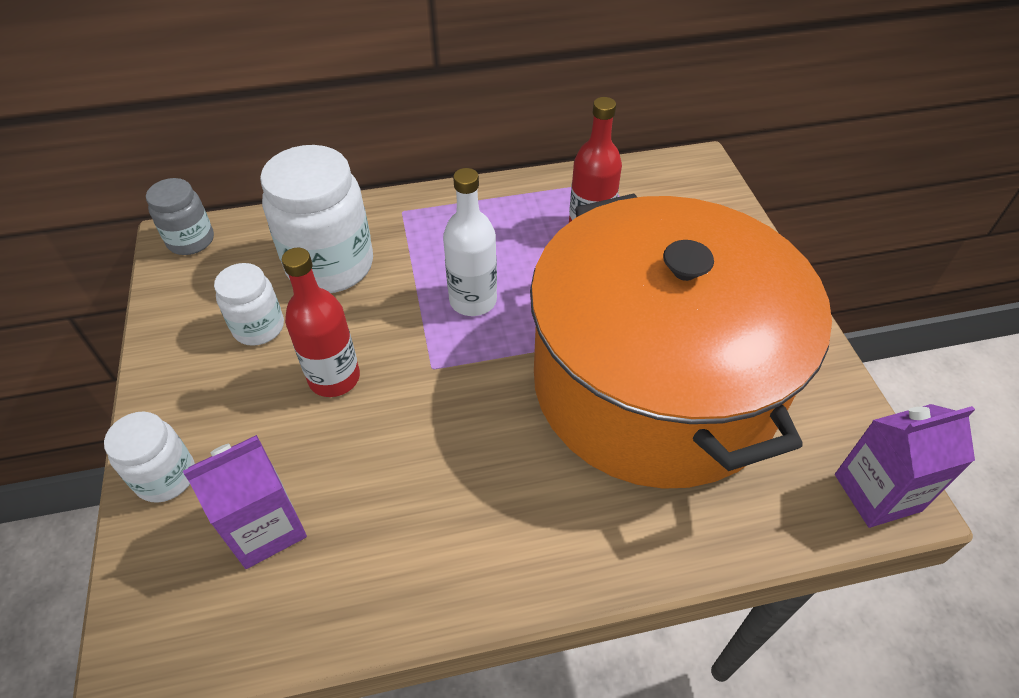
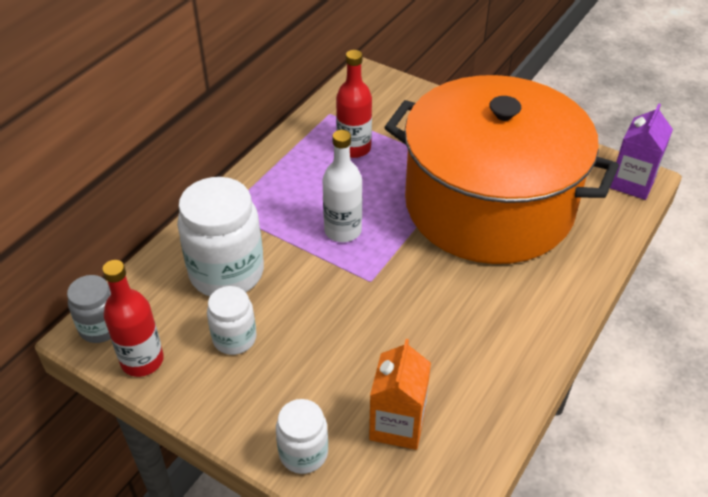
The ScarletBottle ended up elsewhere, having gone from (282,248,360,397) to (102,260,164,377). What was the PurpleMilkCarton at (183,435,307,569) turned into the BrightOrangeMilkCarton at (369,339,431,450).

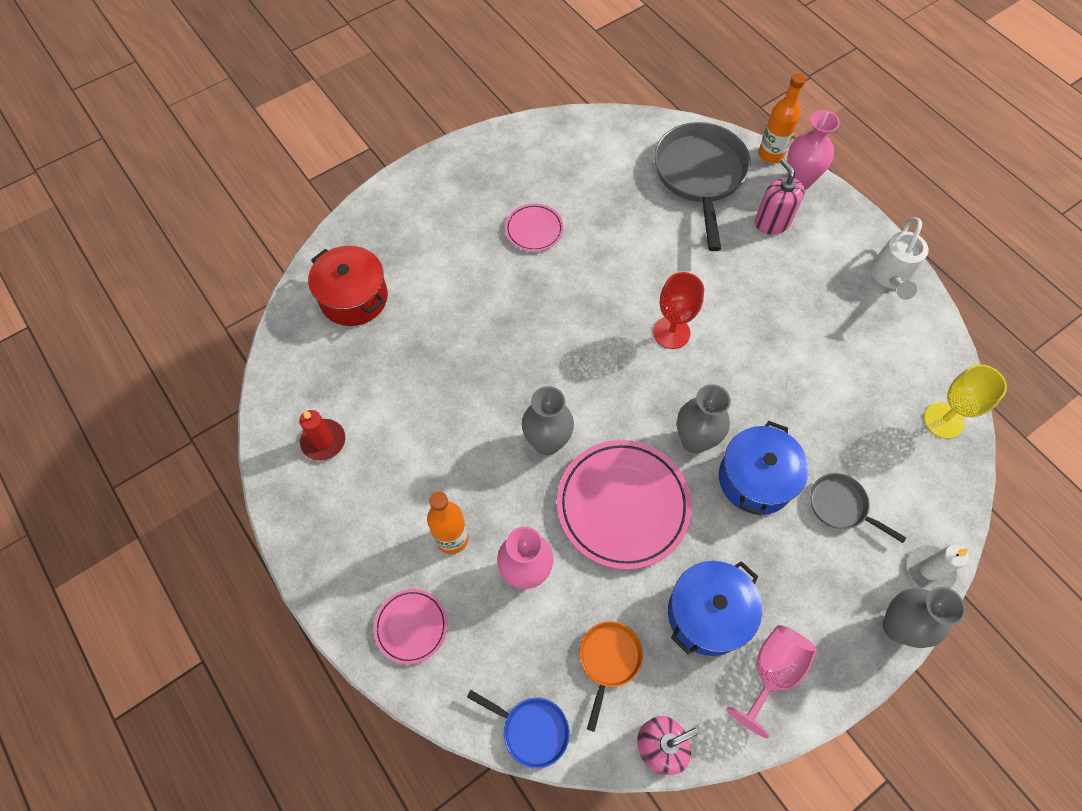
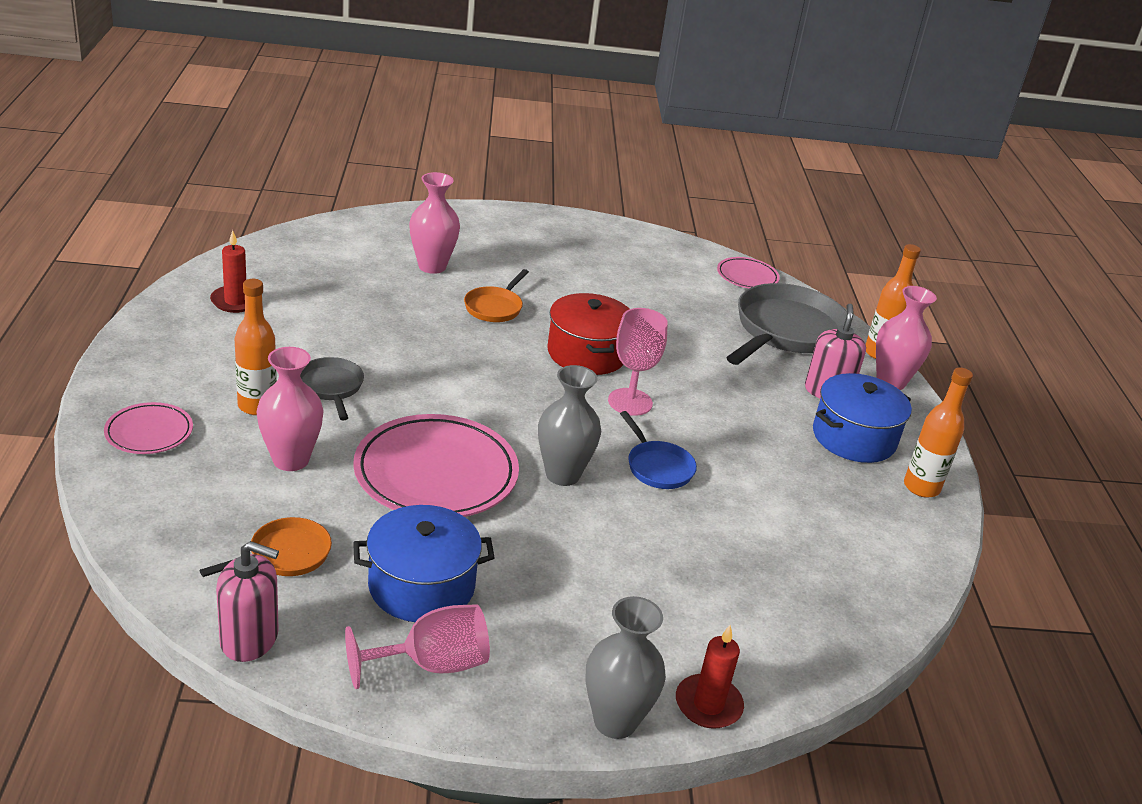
The GreySkillet ended up elsewhere, having gone from (810,473,906,543) to (300,357,364,420). The second view gained the PinkTallVase at (409,172,460,274). The second view gained the BrightOrangeSkillet at (464,269,529,322). The ScarletCookingPot ended up elsewhere, having gone from (308,246,388,326) to (547,293,629,375). What was the ScarletWineGlass at (653,272,704,349) turned into the PinkWineGlass at (608,308,668,416). The CobaltSkillet ended up elsewhere, having gone from (467,690,570,769) to (620,411,697,489). What was the WhitePillarCandle at (908,544,969,591) turned into the ScarletPillarCandle at (676,625,744,729). The PinkPlate ended up elsewhere, having gone from (505,204,564,252) to (717,257,780,288). The CobaltCookingPot ended up elsewhere, having gone from (719,421,809,516) to (813,373,912,463). Where the WhiteWateringCan stood at (871,217,928,300), the BrightOrangeBottle came to stand at (904,368,973,498). The second view lost the GreyTallVase at (522,386,574,455). The second view lost the GoldenWineGlass at (924,365,1007,439).

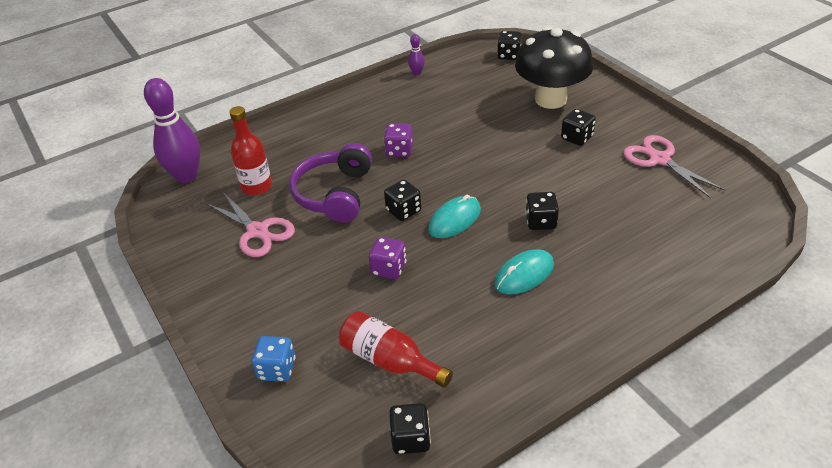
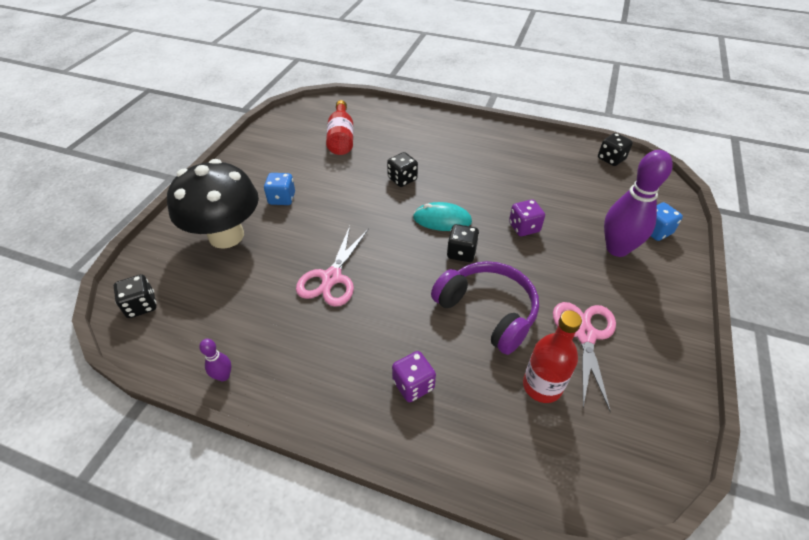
What was the BlackDice at (561,109,596,146) turned into the CobaltDice at (264,173,295,205). The PinkPairOfScissors ended up elsewhere, having gone from (623,135,725,198) to (296,226,369,307). The ScarletBottle ended up elsewhere, having gone from (339,311,453,388) to (326,100,353,155). The PurpleDice ended up elsewhere, having gone from (384,124,413,157) to (392,351,436,402). The PurpleHeadphones at (289,143,372,223) ended up facing another way, 105 degrees counterclockwise from before. The PurpleTenpin ended up elsewhere, having gone from (144,78,200,183) to (604,150,673,257). The second view lost the TurquoisePcMouse at (494,249,554,295).

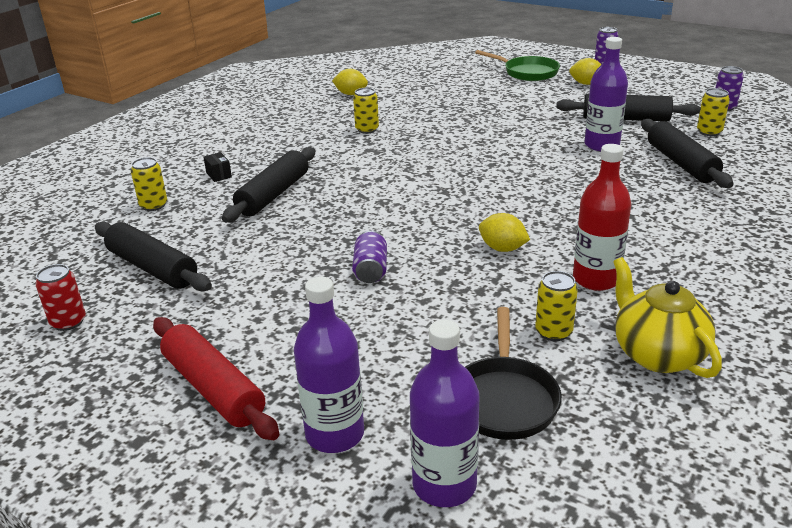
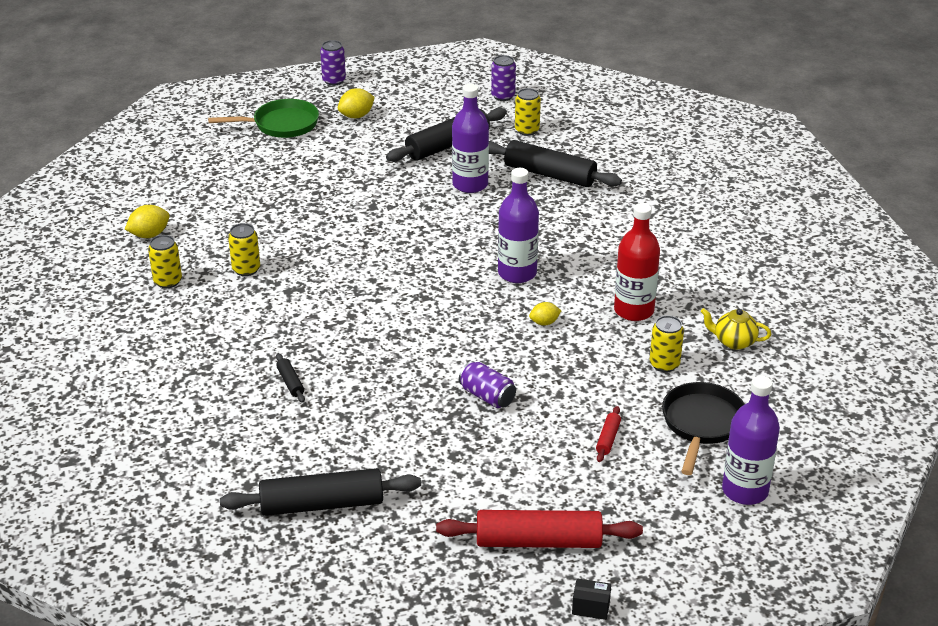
The GoldenSodaCan ended up elsewhere, having gone from (131,157,167,211) to (148,235,182,288). The size of the BlackPastryRoller at (222,147,315,222) changed by a factor of 0.44. The PurpleBottle ended up elsewhere, having gone from (294,277,364,453) to (498,168,539,283). The size of the GoldenToyLemon at (479,213,530,252) changed by a factor of 0.66. The BlackParcel ended up elsewhere, having gone from (203,152,232,182) to (572,578,611,620). The second view gained the ScarletPastryRoller at (596,406,621,462). The BlackSkillet at (465,307,562,440) ended up facing another way, 120 degrees counterclockwise from before. The size of the GoldenTeapot at (613,257,722,378) changed by a factor of 0.60. The second view lost the ScarletSodaCan at (35,264,86,331).

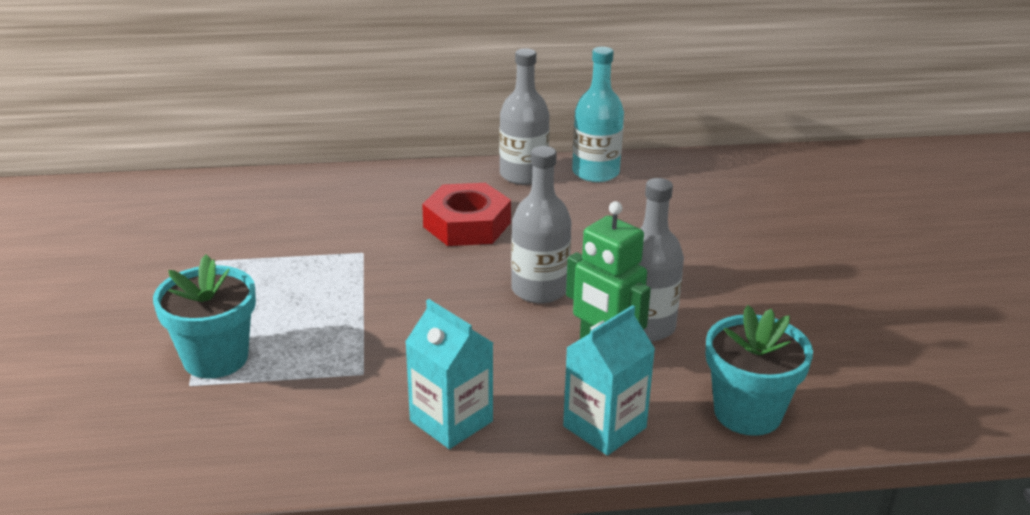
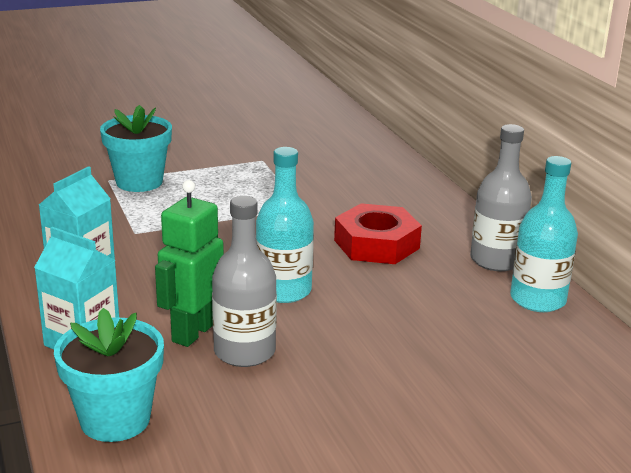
What was the GreyBottle at (511,146,571,303) turned into the TurquoiseBottle at (256,147,314,303).

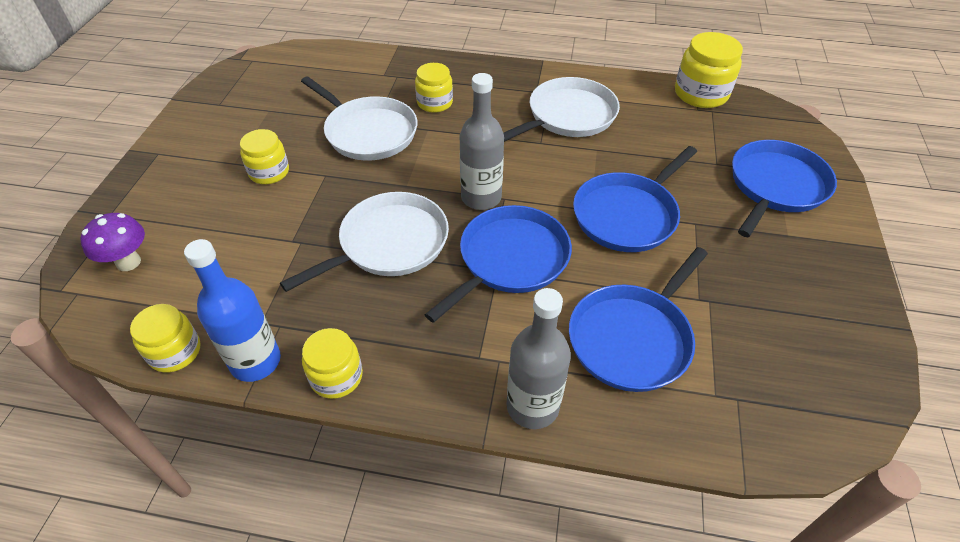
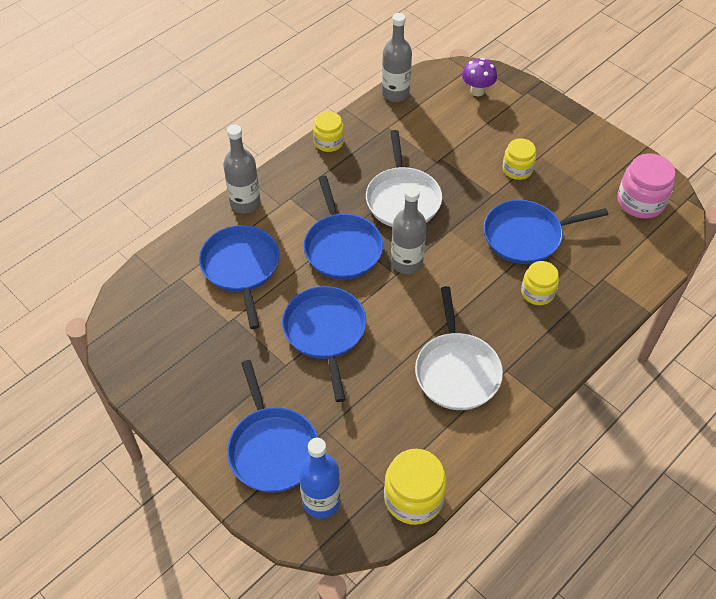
The CobaltBottle ended up elsewhere, having gone from (184,239,281,382) to (299,438,340,519). Where the GoldenJamJar stood at (130,304,200,372), the GreyBottle came to stand at (382,13,412,102). What was the WhiteSkillet at (301,76,417,161) turned into the CobaltSkillet at (484,200,608,264). The second view gained the PinkJamJar at (617,154,675,218).

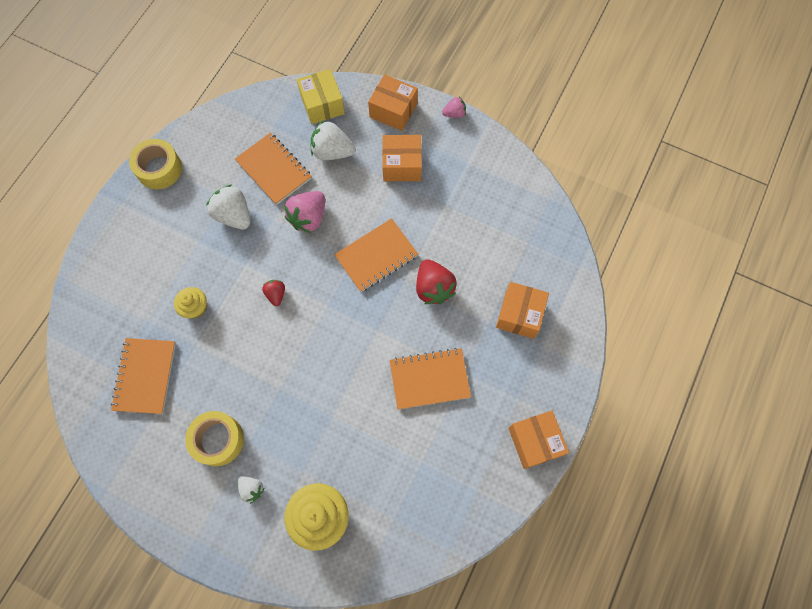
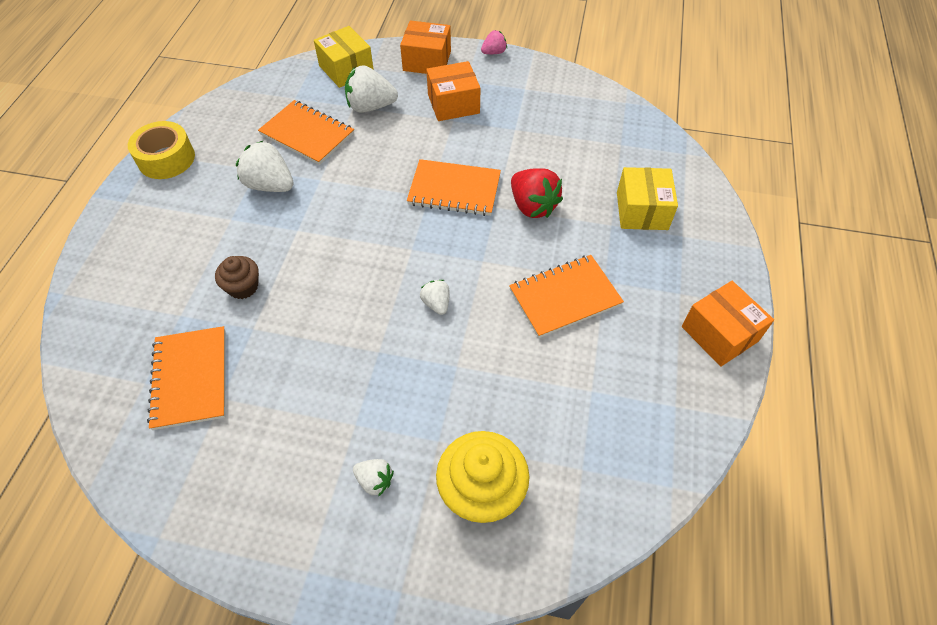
What was the GoldenMuffin at (174,287,207,318) turned into the BrownMuffin at (215,256,259,299). The BrightOrangeNotepad at (334,218,418,292) ended up facing another way, 60 degrees clockwise from before. The second view gained the WhiteBerry at (420,280,450,315). What was the BrightOrangeParcel at (496,282,549,339) turned into the GoldenParcel at (617,167,678,230). The second view lost the GoldenRollOfTape at (185,411,244,466). The second view lost the ScarletBerry at (262,280,285,306). The second view lost the PinkBerry at (284,191,325,233).

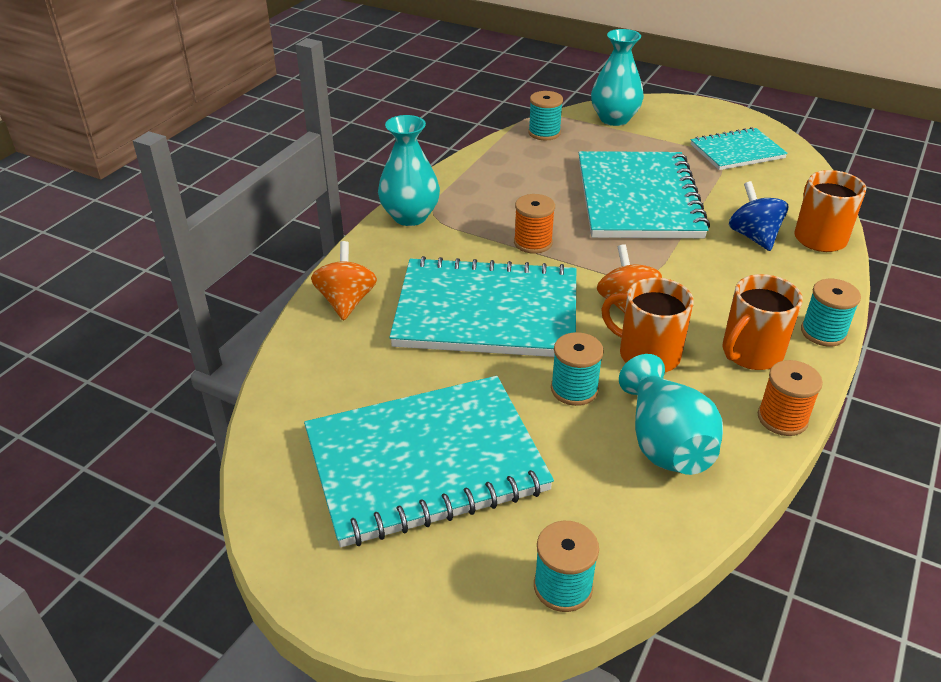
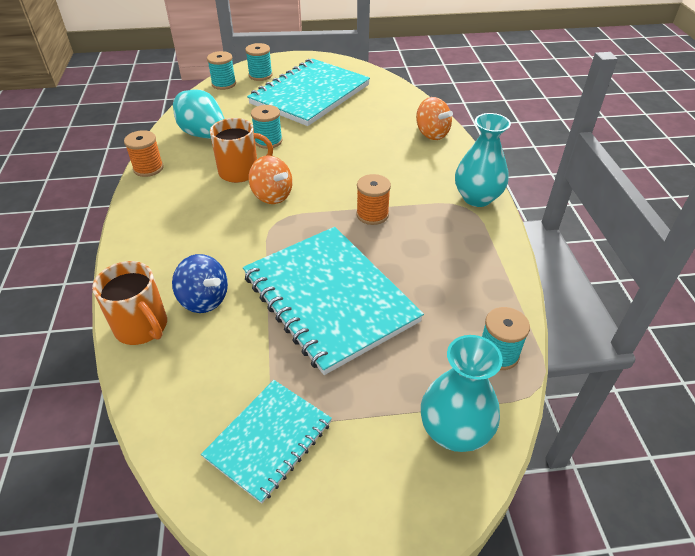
The TurquoiseBobbin ended up elsewhere, having gone from (801,279,861,346) to (245,43,273,81). The second view lost the TurquoiseNotepad at (389,256,576,357). The second view lost the BrightOrangeCoffeeMug at (723,274,803,370).

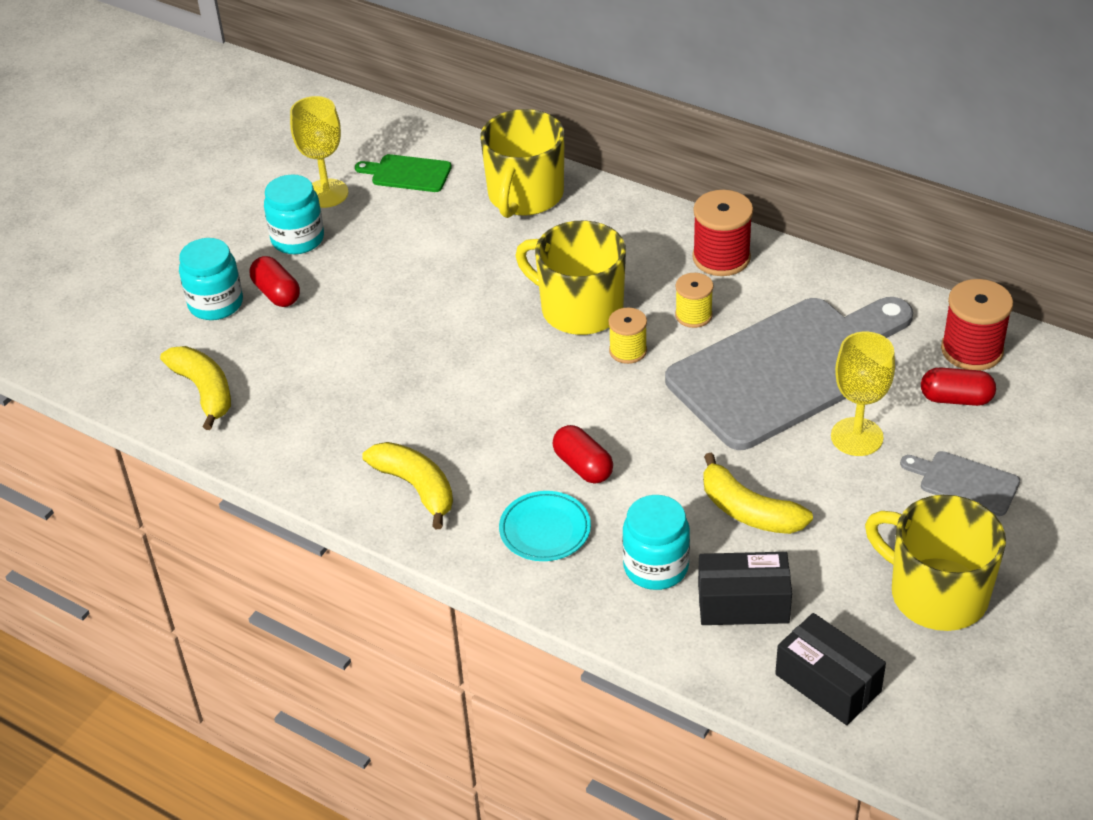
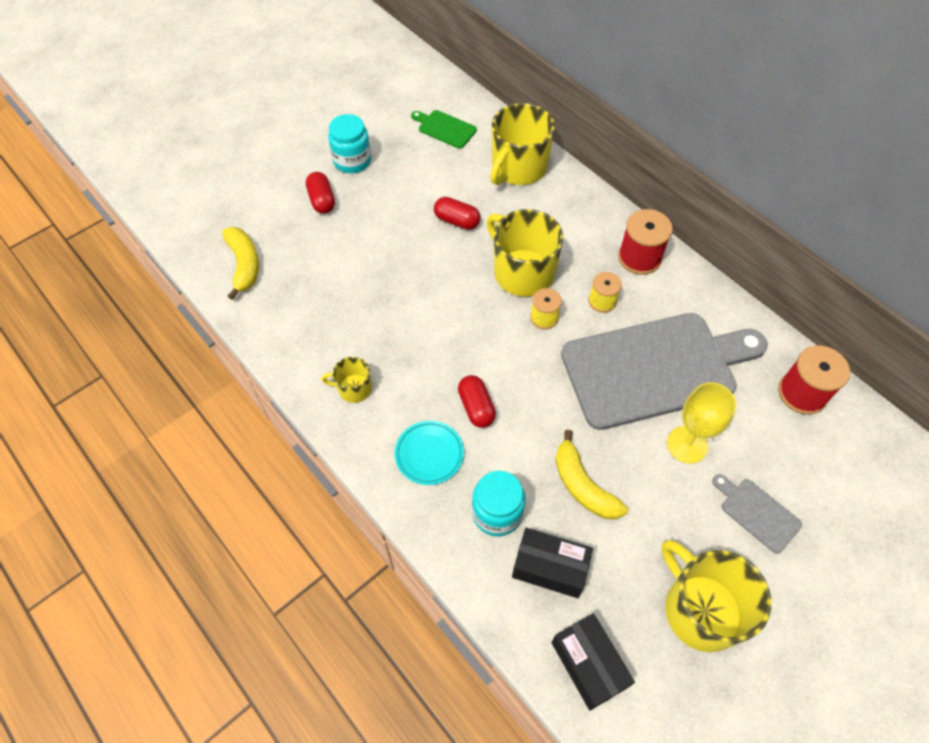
Where the GoldenBanana stood at (362,442,453,529), the GoldenCoffeeMug came to stand at (321,357,372,403). The ScarletCapsule ended up elsewhere, having gone from (921,368,996,406) to (434,197,481,230). The second view lost the TurquoiseJamJar at (179,238,243,320). The second view lost the GoldenWineGlass at (290,96,348,208).

